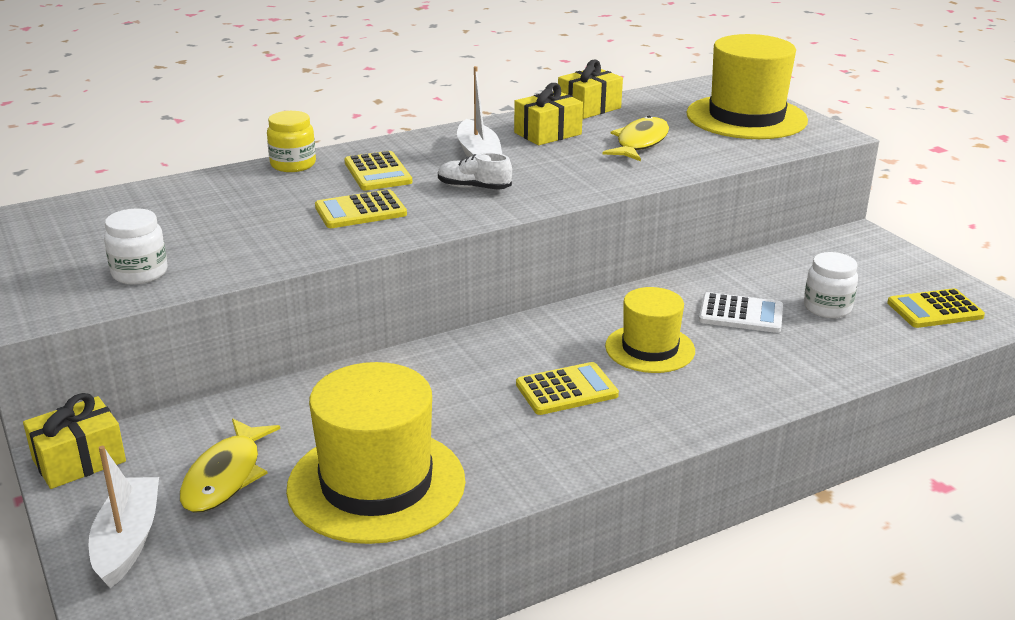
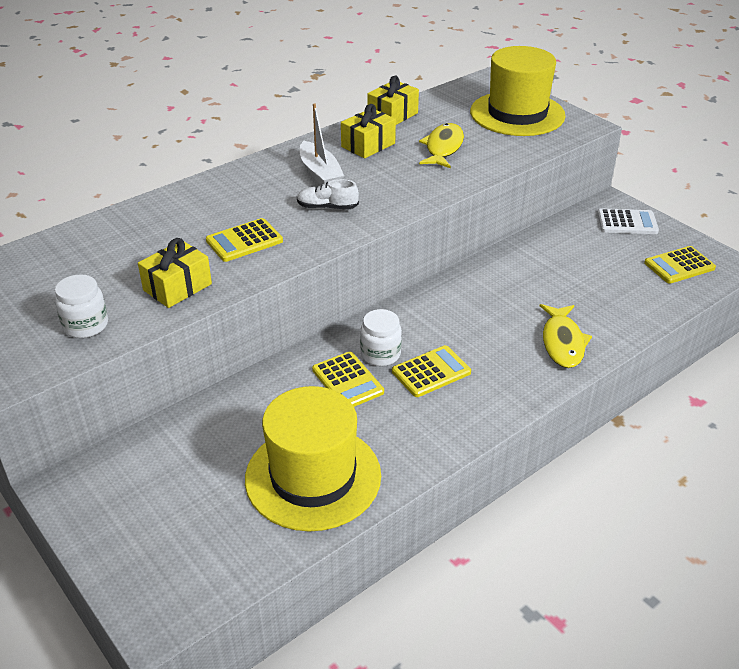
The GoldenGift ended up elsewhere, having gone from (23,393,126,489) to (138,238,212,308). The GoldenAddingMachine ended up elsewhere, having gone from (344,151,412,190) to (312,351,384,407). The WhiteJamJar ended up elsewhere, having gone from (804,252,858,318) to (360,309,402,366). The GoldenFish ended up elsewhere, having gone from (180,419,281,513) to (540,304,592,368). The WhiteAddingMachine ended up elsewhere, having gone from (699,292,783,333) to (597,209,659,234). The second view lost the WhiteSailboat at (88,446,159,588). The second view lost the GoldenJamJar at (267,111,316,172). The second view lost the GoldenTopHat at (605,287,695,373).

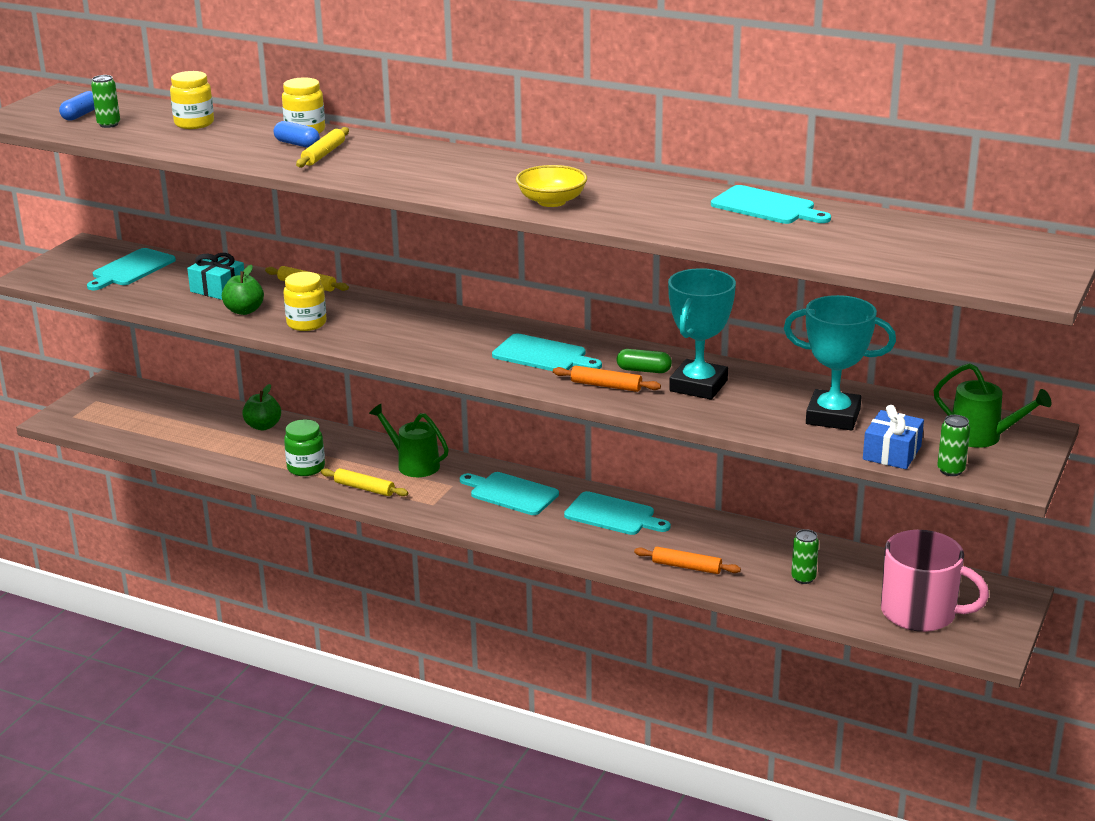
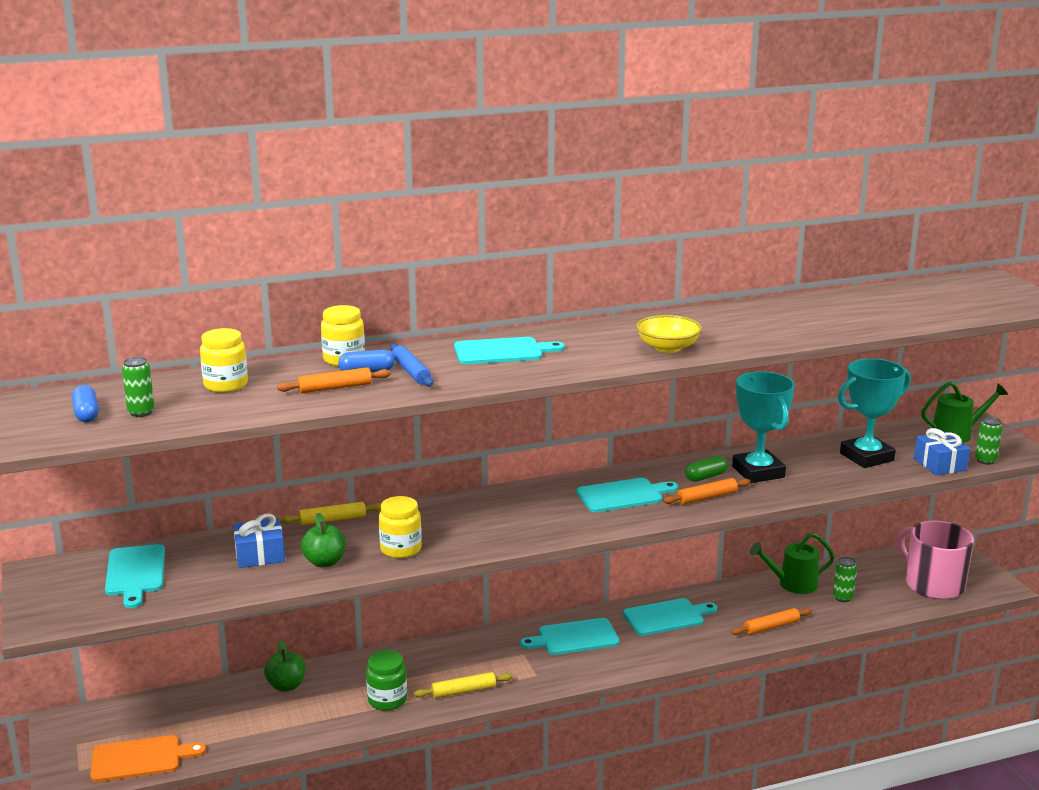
The second view gained the BrightOrangeBreadBoard at (90,735,206,782). What was the TurquoiseGift at (187,253,244,300) turned into the CobaltGift at (233,514,285,568). The second view gained the BrightOrangePastryRoller at (277,367,391,393). What was the GoldenPastryRoller at (296,127,349,168) turned into the CobaltPastryRoller at (390,343,433,387). The TurquoiseBreadBoard ended up elsewhere, having gone from (711,185,831,224) to (454,337,565,364). The GreenWateringCan ended up elsewhere, having gone from (369,404,449,477) to (750,533,835,594). The PinkCoffeeMug at (881,530,989,632) ended up facing another way, 105 degrees counterclockwise from before.

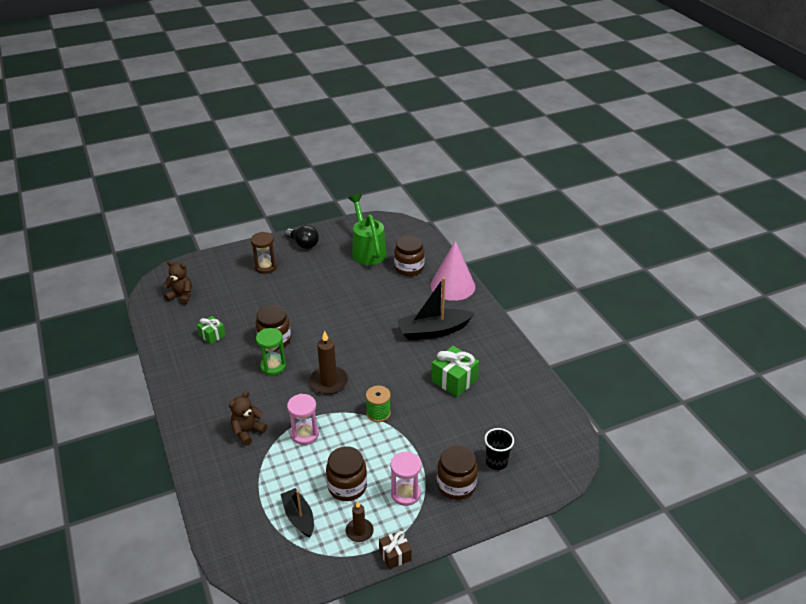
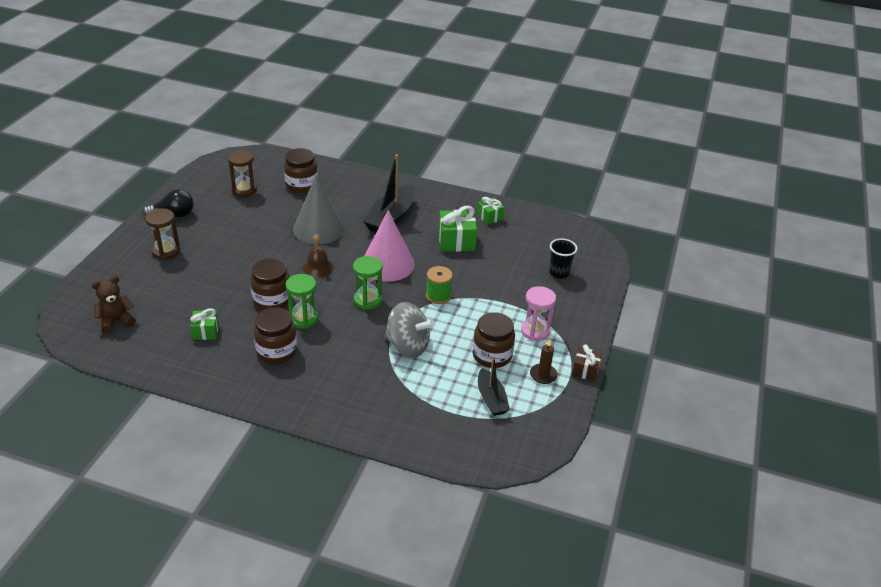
Where the GreenWateringCan stood at (348,194,387,265), the BrownSandglass came to stand at (228,150,257,197). The BrownJamJar ended up elsewhere, having gone from (437,445,478,500) to (253,307,297,364). The second view gained the GreyConeShape at (293,176,344,244). The second view gained the BrownSchoolBell at (303,234,334,277). Where the BrownPillarCandle stood at (309,331,348,395), the GreenSandglass came to stand at (353,256,382,310). The PinkConeShape ended up elsewhere, having gone from (431,241,475,301) to (364,210,415,282). Where the PinkSandglass stood at (287,394,319,445), the GreyToyTop came to stand at (385,302,435,357). The second view gained the GreenGift at (477,197,505,225). The BlackSailboat at (280,488,314,538) ended up facing another way, 120 degrees counterclockwise from before. The second view lost the BrownTeddy at (229,391,267,446).

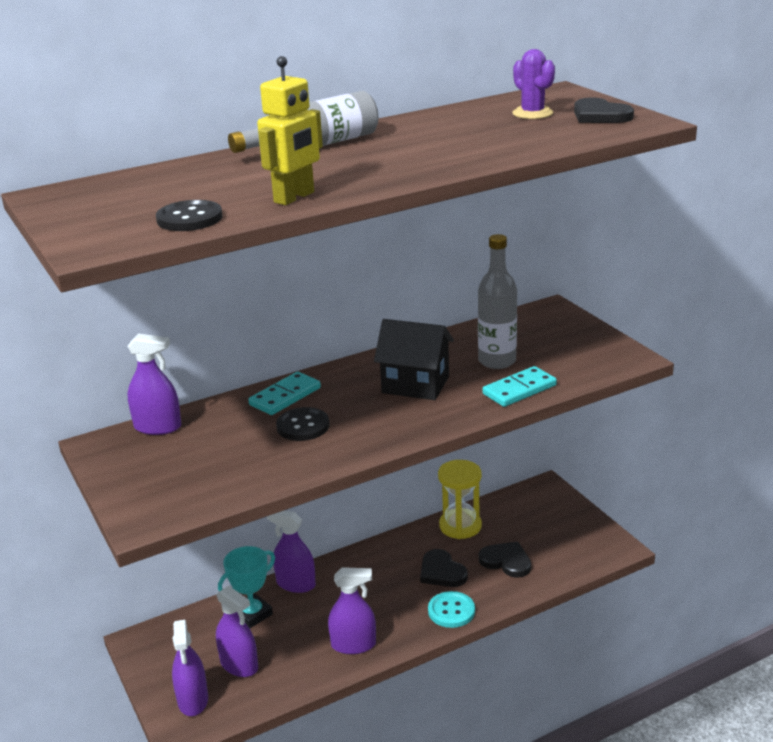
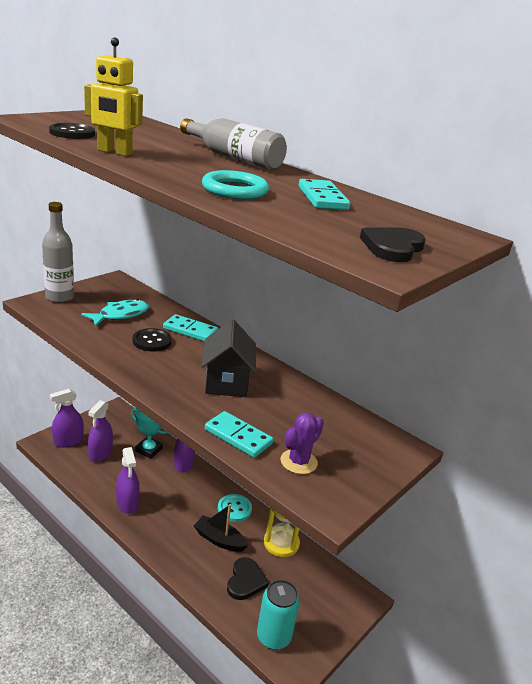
The GreyBottle ended up elsewhere, having gone from (478,234,517,369) to (42,202,74,303). The second view gained the TurquoiseFish at (81,299,149,327). Where the BlackLoveHeart stood at (420,549,468,587), the BlackSailboat came to stand at (194,504,248,552). The second view gained the TurquoiseTorus at (202,170,269,199). The TurquoiseSewingButton ended up elsewhere, having gone from (428,591,475,628) to (218,494,252,522). The second view gained the TurquoiseSodaCan at (257,580,300,650). The PurpleSaguaroCactus ended up elsewhere, having gone from (512,49,555,119) to (281,413,324,474). The second view gained the TurquoiseDominoPiece at (299,179,350,210). The second view lost the PurpleSprayBottle at (127,334,181,435).

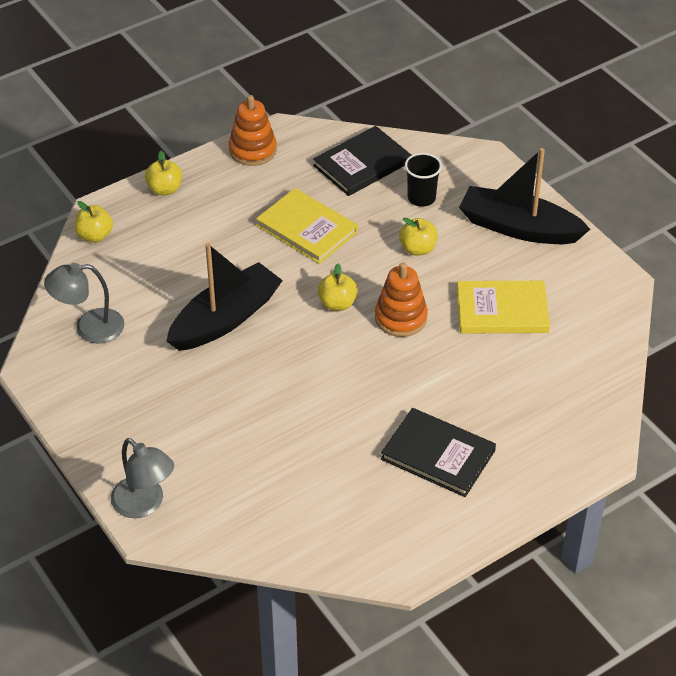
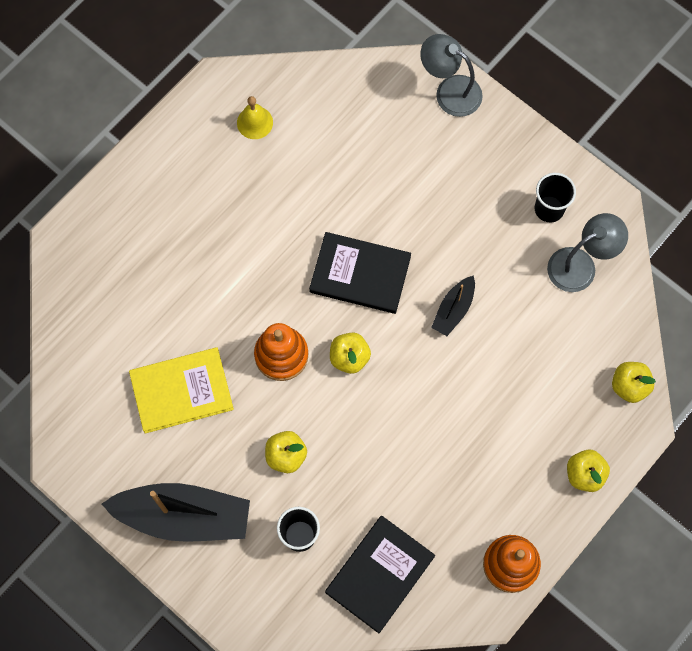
The second view gained the GoldenSchoolBell at (237,96,273,139). The BlackBook ended up elsewhere, having gone from (381,408,496,497) to (309,232,411,314). The size of the BlackSailboat at (166,243,283,351) changed by a factor of 0.50. The second view gained the BlackCup at (535,173,576,222). The second view lost the GoldenBook at (256,188,358,264).

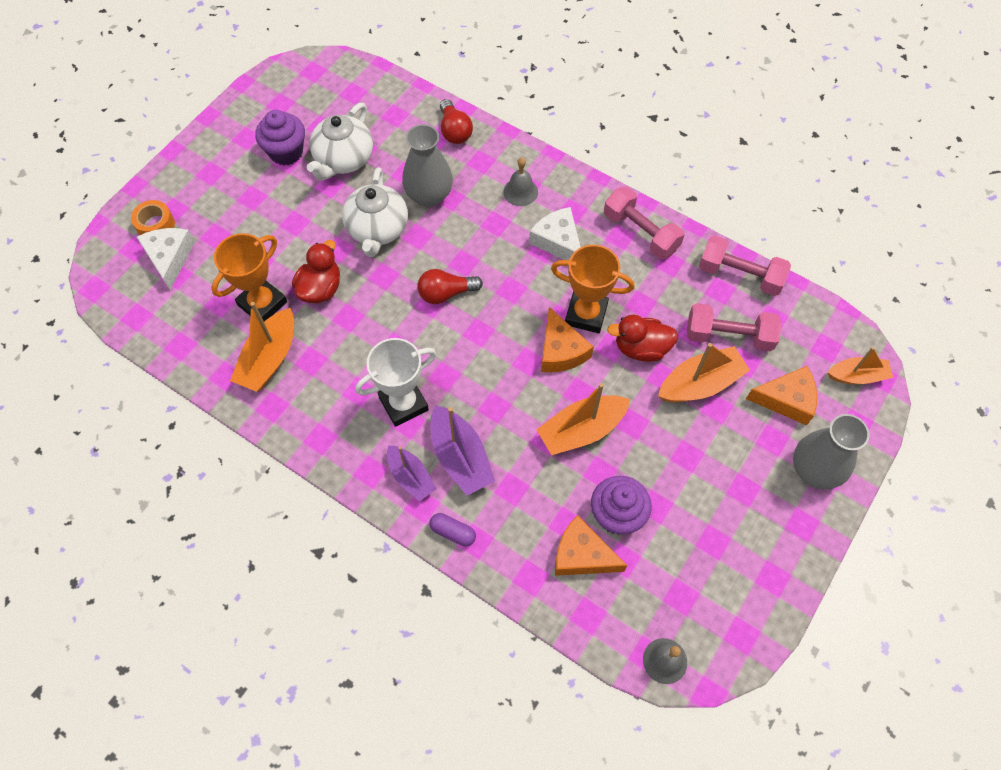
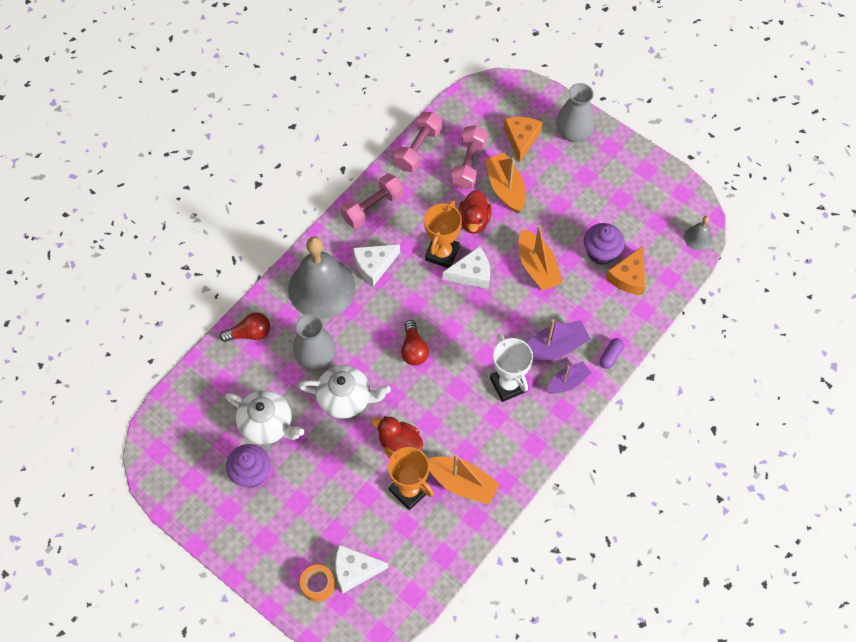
The size of the GreySchoolBell at (503,157,538,206) changed by a factor of 2.33. What was the BrightOrangeCheeseWedge at (541,307,594,372) turned into the WhiteCheeseWedge at (443,246,490,289). The second view lost the BrightOrangeSailboat at (828,347,893,384).

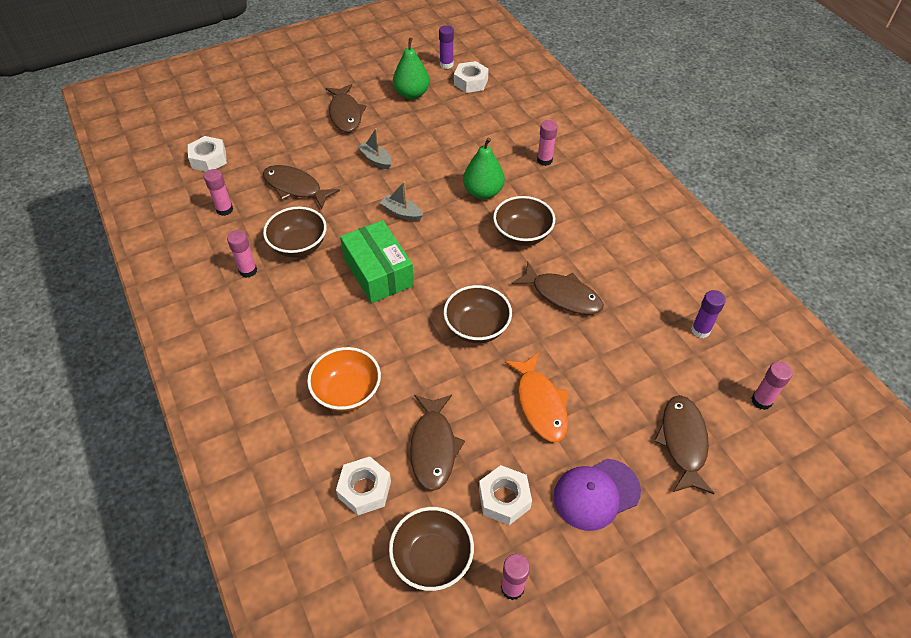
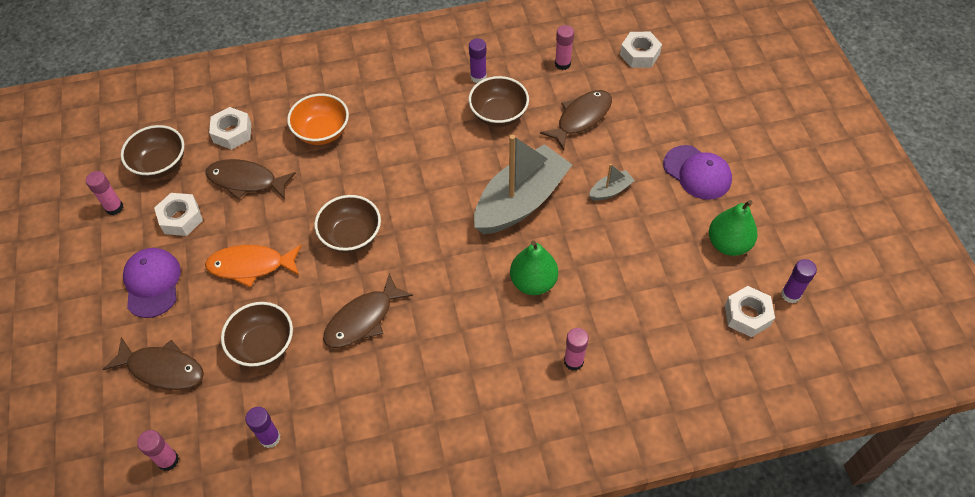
The BrownBowl ended up elsewhere, having gone from (493,196,555,246) to (221,302,293,367). What was the PinkStickOfGlue at (227,230,257,278) turned into the PurpleStickOfGlue at (469,38,487,83). The size of the GreySailboat at (380,181,423,221) changed by a factor of 2.42. Where the BrownFish stood at (326,84,367,132), the PurpleBaseballCap came to stand at (663,145,732,200). The second view lost the GreenParcel at (340,220,414,303).

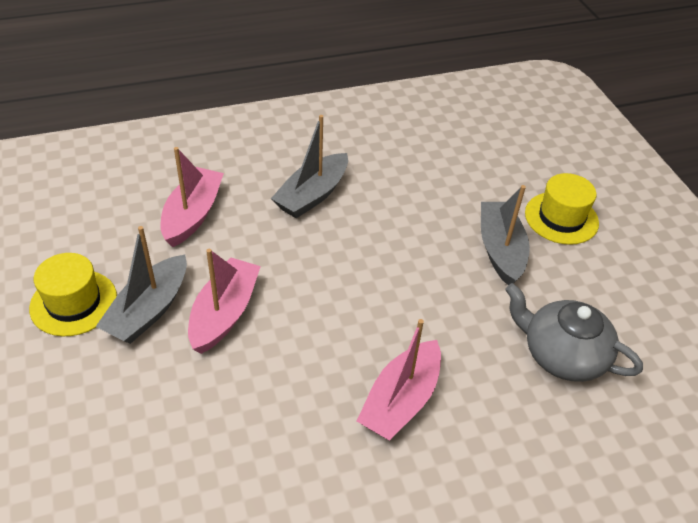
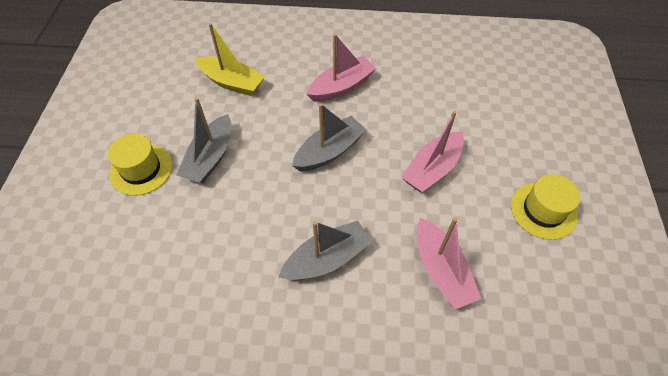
Where the GreyTeapot stood at (505,283,643,382), the GoldenSailboat came to stand at (195,23,265,96). The GreySailboat ended up elsewhere, having gone from (96,226,187,344) to (292,103,367,171). The PinkSailboat at (160,147,224,247) ended up facing another way, 60 degrees counterclockwise from before.

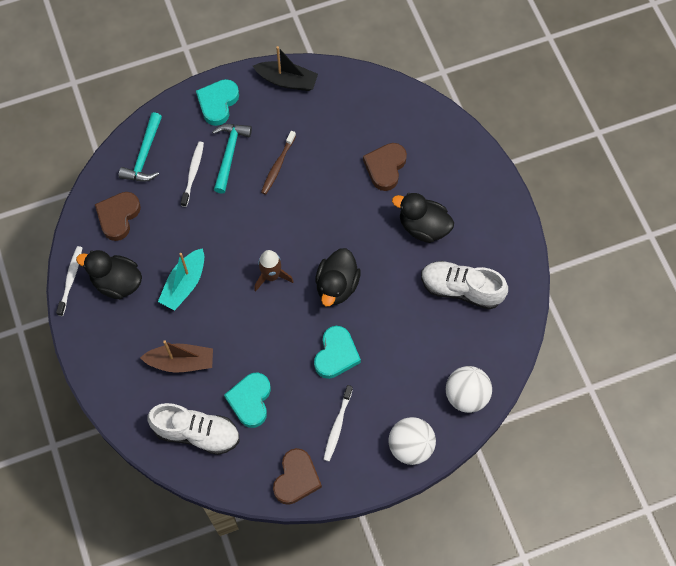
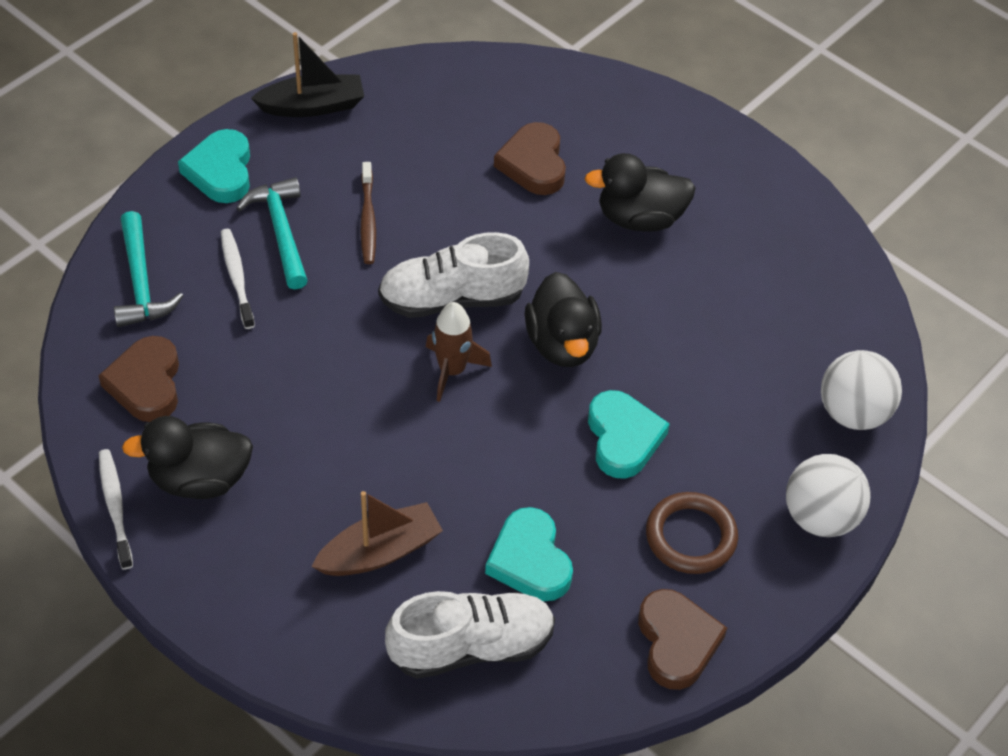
The WhiteShoe ended up elsewhere, having gone from (421,261,508,310) to (378,232,529,318). Where the WhiteToothbrush stood at (323,385,353,461), the BrownTorus came to stand at (646,492,738,574). The second view lost the TurquoiseSailboat at (158,248,204,310).

